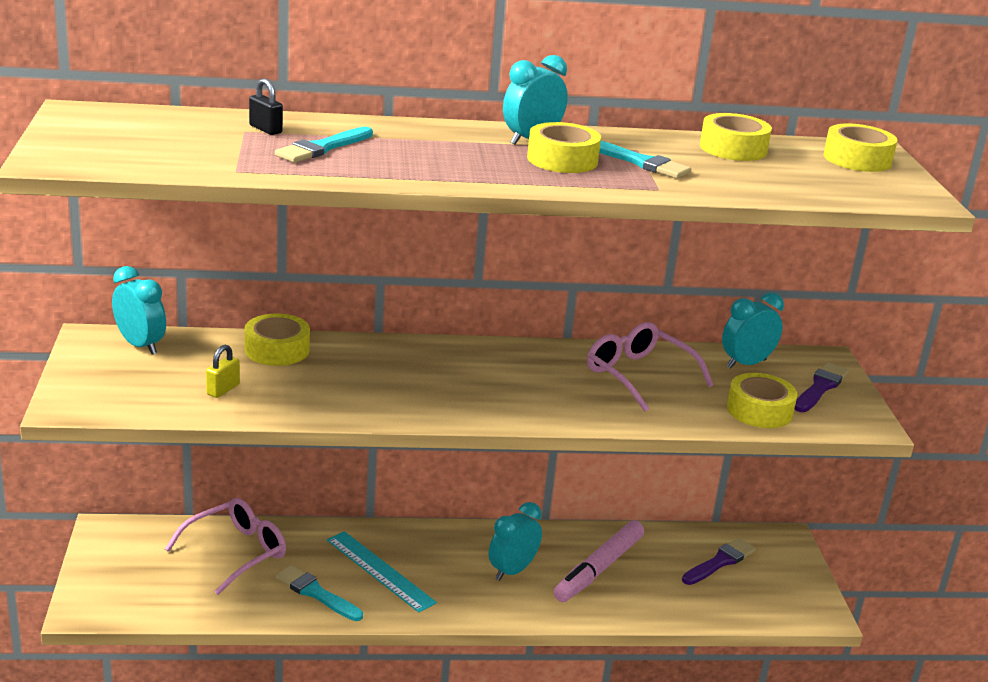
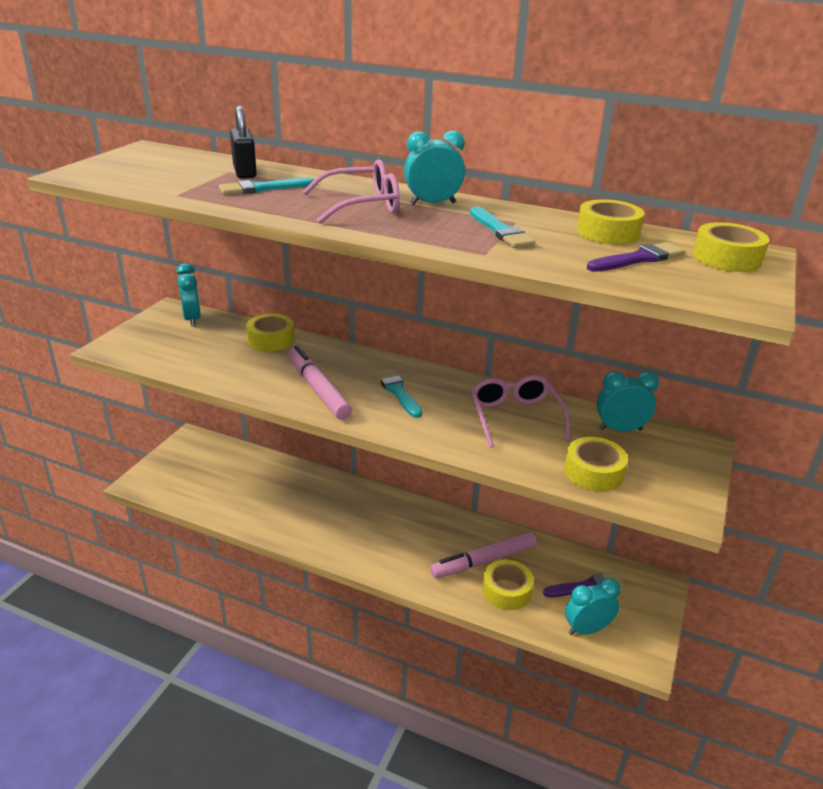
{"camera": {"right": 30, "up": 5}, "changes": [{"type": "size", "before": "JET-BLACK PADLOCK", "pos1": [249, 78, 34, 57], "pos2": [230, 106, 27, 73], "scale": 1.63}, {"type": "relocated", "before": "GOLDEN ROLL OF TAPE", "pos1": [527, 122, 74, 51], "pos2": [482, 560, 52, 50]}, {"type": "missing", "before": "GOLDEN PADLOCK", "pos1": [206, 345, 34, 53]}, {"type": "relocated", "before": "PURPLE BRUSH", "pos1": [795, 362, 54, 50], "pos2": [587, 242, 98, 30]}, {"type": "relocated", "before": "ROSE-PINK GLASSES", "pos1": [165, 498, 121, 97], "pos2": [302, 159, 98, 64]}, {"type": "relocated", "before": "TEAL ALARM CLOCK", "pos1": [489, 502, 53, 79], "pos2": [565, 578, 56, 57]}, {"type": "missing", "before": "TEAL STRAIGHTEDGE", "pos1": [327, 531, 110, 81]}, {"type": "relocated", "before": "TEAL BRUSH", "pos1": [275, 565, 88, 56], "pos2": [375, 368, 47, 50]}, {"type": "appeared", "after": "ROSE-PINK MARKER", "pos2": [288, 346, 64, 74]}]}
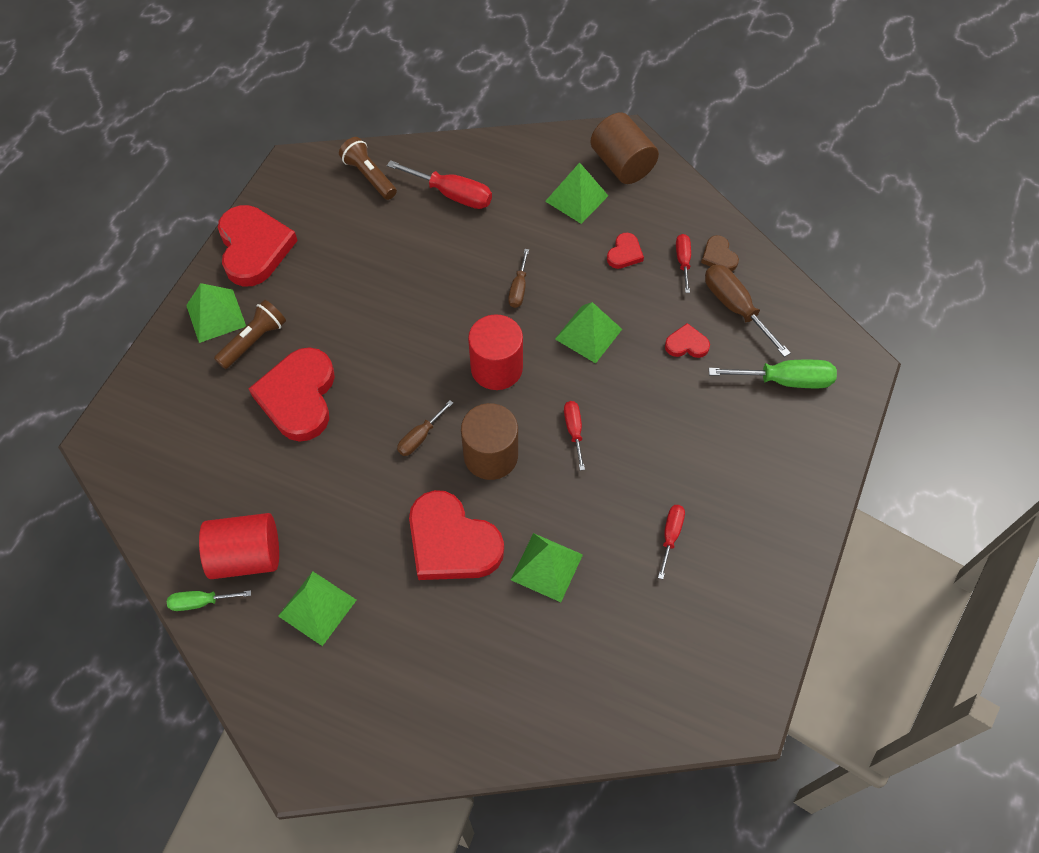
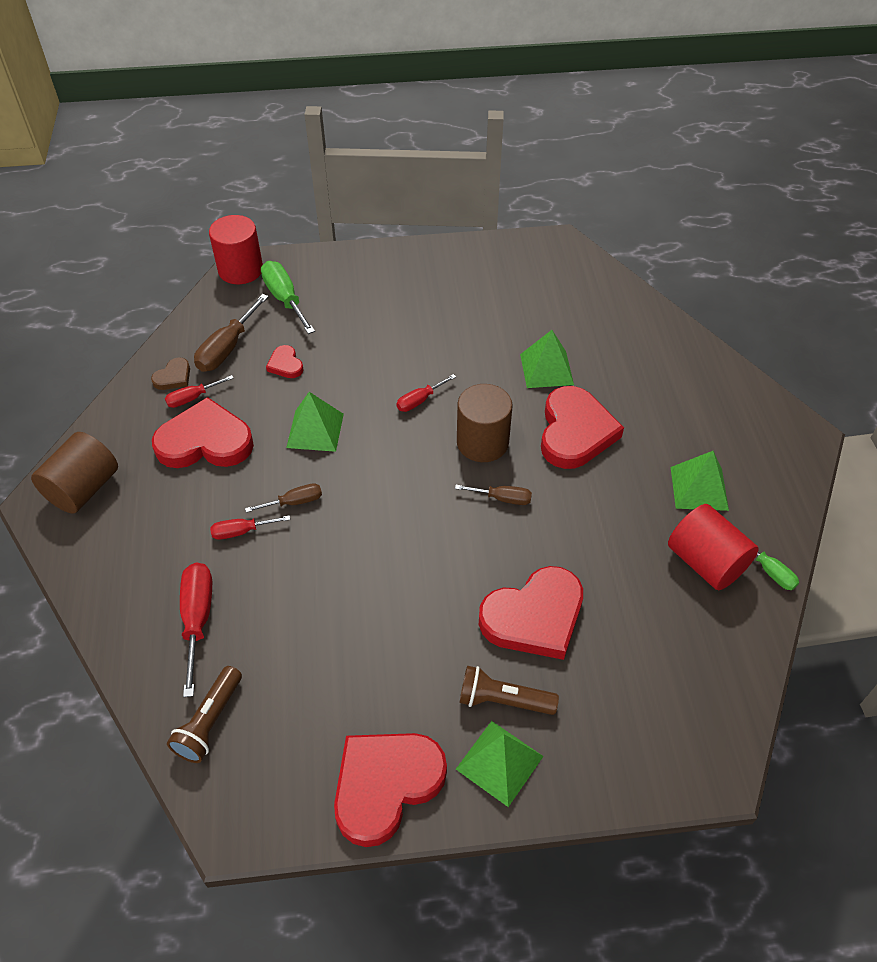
{"camera": {"right": -120, "up": -10}, "changes": [{"type": "missing", "before": "LEAF-GREEN PYRAMID SHAPE", "pos1": [545, 162, 63, 62]}, {"type": "size", "before": "SCARLET HEART SHAPE", "pos1": [607, 233, 37, 36], "pos2": [152, 397, 102, 71], "scale": 2.17}, {"type": "relocated", "before": "SCARLET CYLINDER", "pos1": [468, 314, 55, 76], "pos2": [209, 215, 54, 69]}, {"type": "relocated", "before": "SCARLET HAND SCREWDRIVER", "pos1": [658, 505, 27, 74], "pos2": [210, 515, 80, 25]}]}
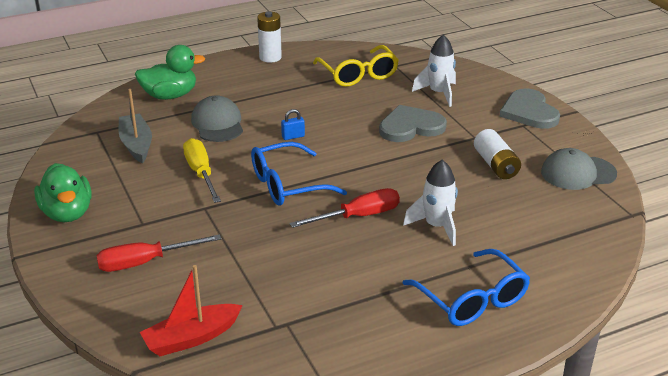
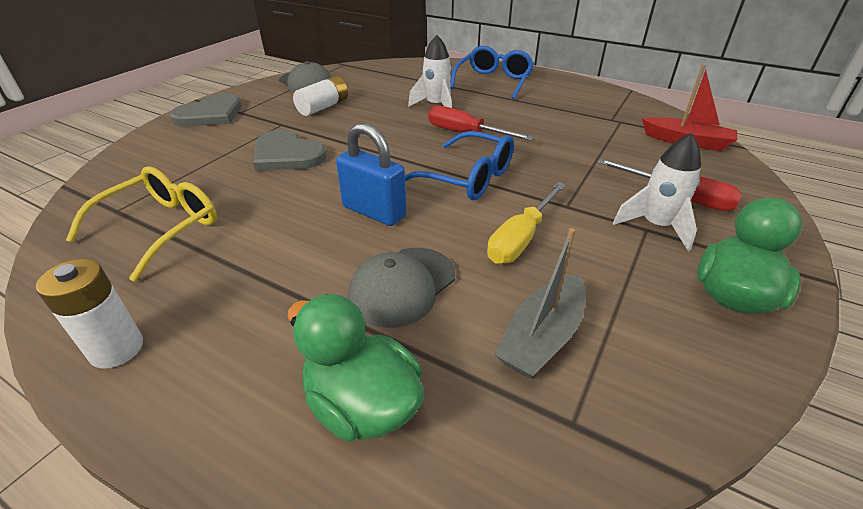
{"camera": {"right": -125, "up": 5}, "changes": [{"type": "relocated", "before": "SNOW-WHITE ROCKET", "pos1": [412, 35, 44, 72], "pos2": [613, 133, 88, 118]}, {"type": "size", "before": "ROYAL BLUE PADLOCK", "pos1": [281, 109, 24, 31], "pos2": [336, 123, 70, 103], "scale": 2.14}]}
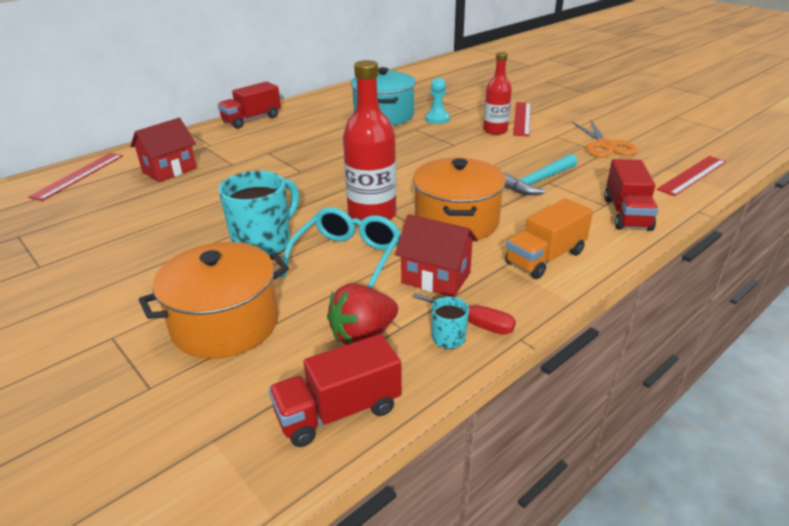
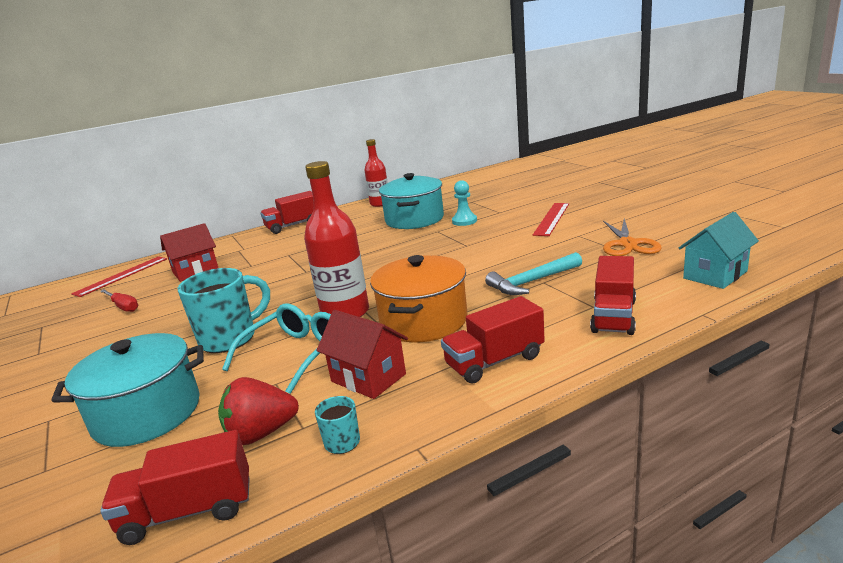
{"camera": {"right": 15, "up": -10}, "changes": [{"type": "relocated", "before": "SCARLET FLASK", "pos1": [483, 52, 29, 83], "pos2": [364, 139, 24, 68]}, {"type": "exchanged", "before": "SCARLET STRAIGHTEDGE", "after": "TEAL HOUSE", "pos1": [656, 156, 71, 40], "pos2": [679, 212, 80, 77]}, {"type": "colour", "before": "BRIGHT ORANGE TRUCK", "after": "SCARLET TRUCK", "pos1": [505, 198, 88, 81], "pos2": [441, 296, 104, 88]}, {"type": "colour", "before": "BRIGHT ORANGE STOCKPOT", "after": "TEAL STOCKPOT", "pos1": [139, 242, 150, 117], "pos2": [52, 333, 152, 114]}, {"type": "relocated", "before": "SCARLET HAND SCREWDRIVER", "pos1": [413, 293, 103, 42], "pos2": [100, 289, 38, 23]}]}
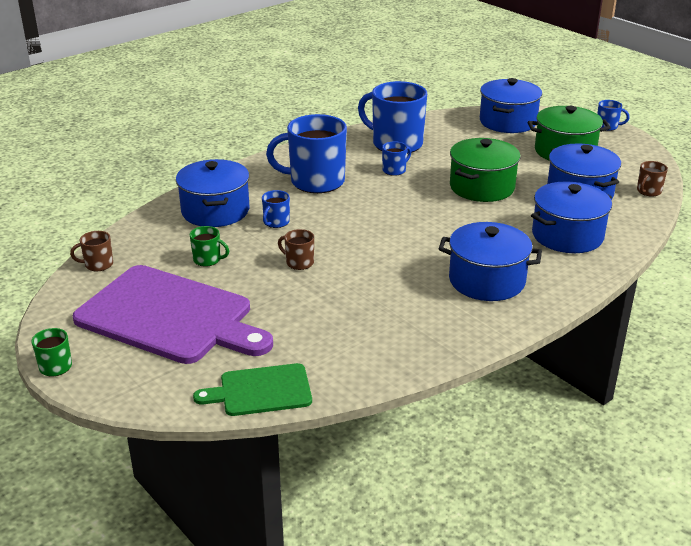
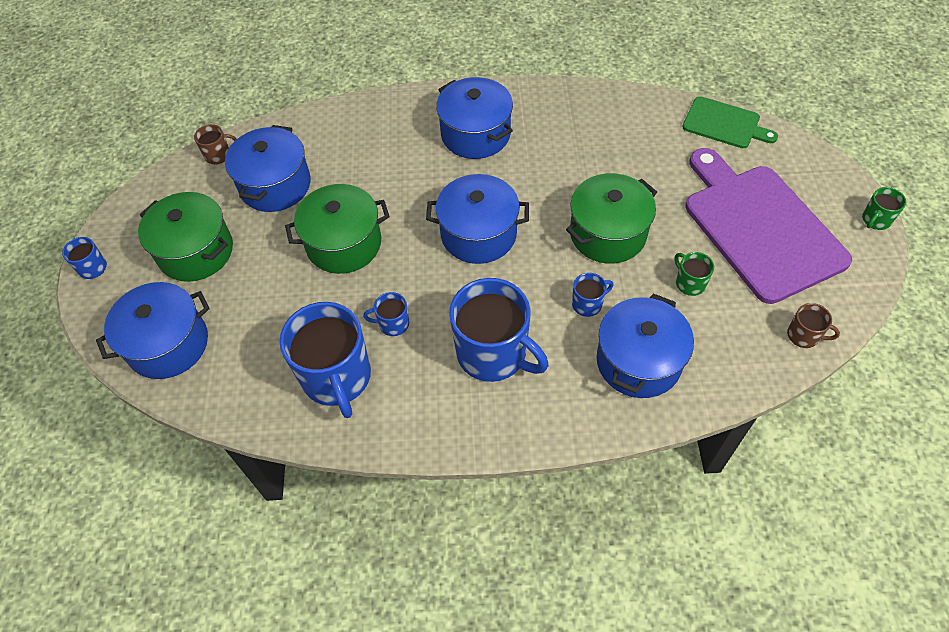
{"camera": {"right": -140, "up": 25}, "changes": [{"type": "relocated", "before": "ROYAL BLUE STOCKPOT", "pos1": [531, 181, 81, 72], "pos2": [426, 174, 103, 90]}, {"type": "exchanged", "before": "DARK BROWN TEA MUG", "after": "LEAF-GREEN STOCKPOT", "pos1": [278, 229, 36, 41], "pos2": [566, 173, 91, 91]}]}
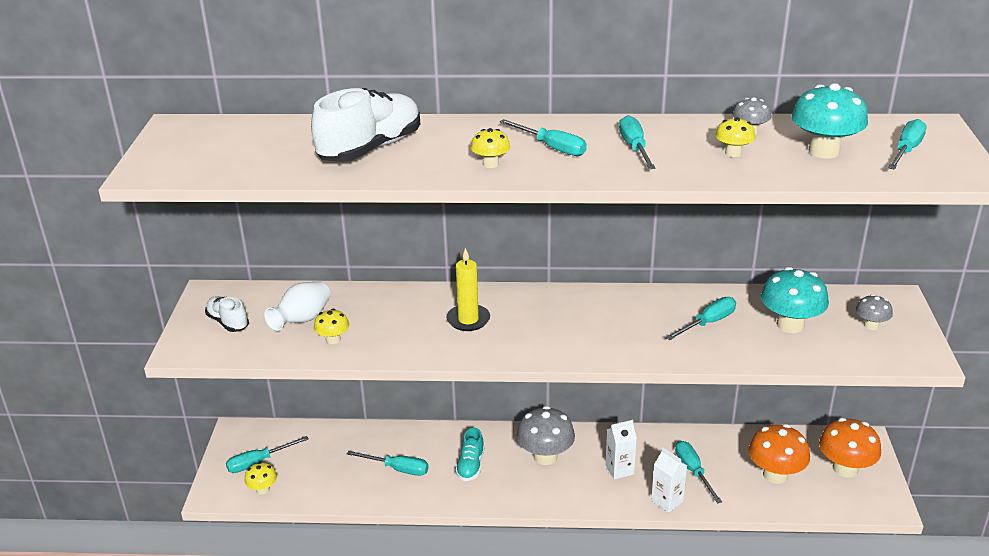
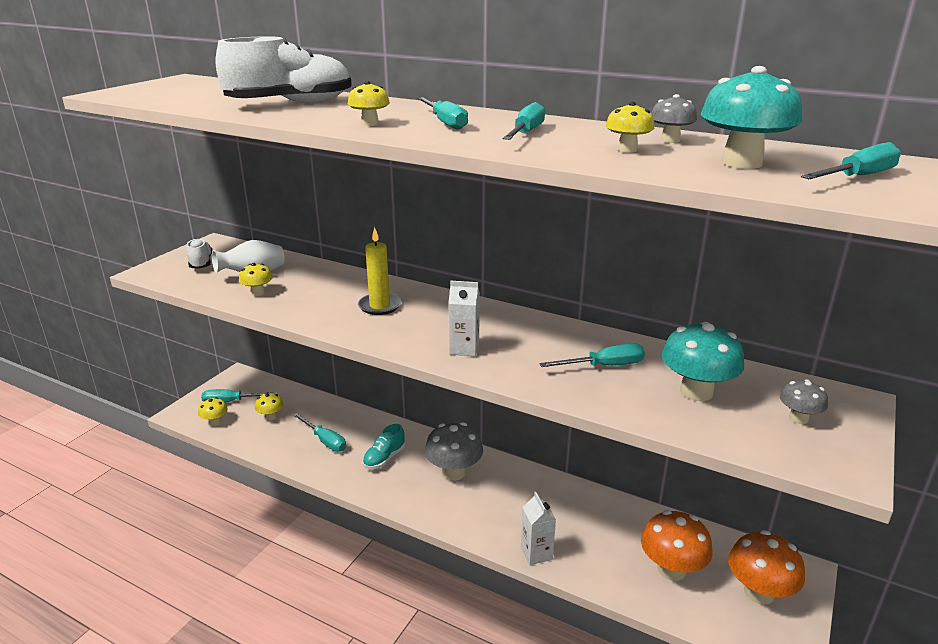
{"camera": {"right": 25, "up": -5}, "changes": [{"type": "relocated", "before": "SNOW-WHITE JUICE CARTON", "pos1": [605, 420, 32, 59], "pos2": [448, 281, 32, 75]}, {"type": "missing", "before": "TEAL HAND SCREWDRIVER", "pos1": [675, 441, 47, 63]}, {"type": "appeared", "after": "GOLDEN TOADSTOOL", "pos2": [255, 392, 29, 29]}]}
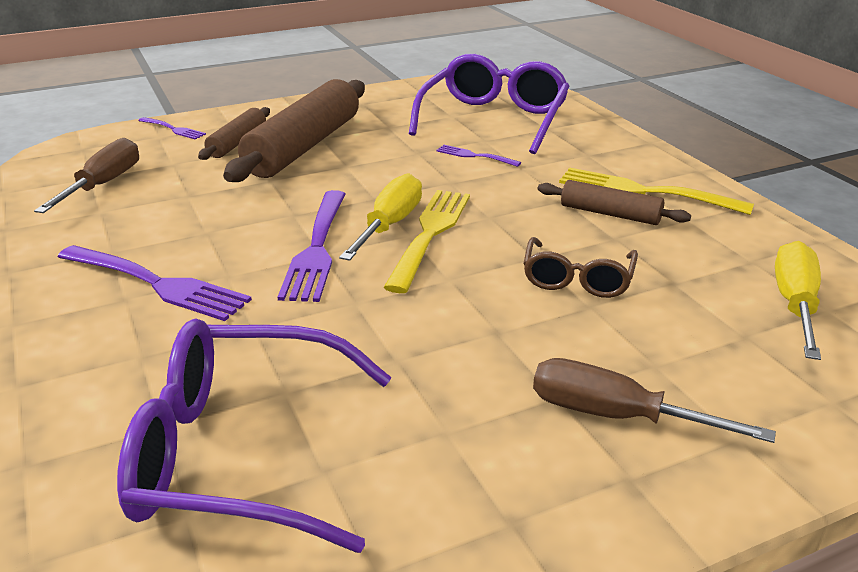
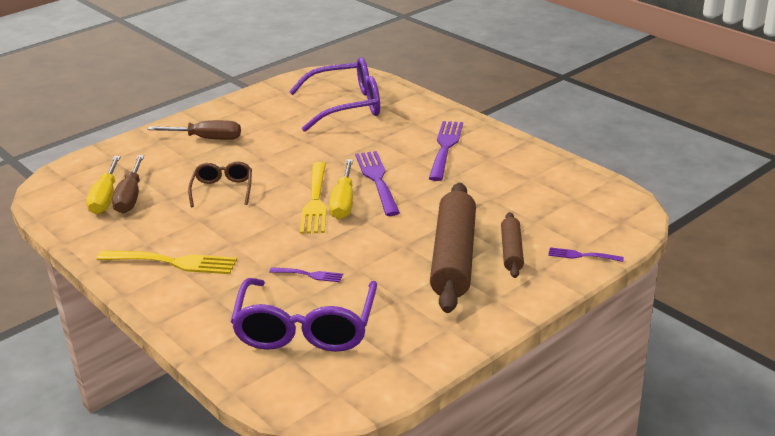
{"camera": {"right": 165, "up": 0}, "changes": [{"type": "relocated", "before": "DARK BROWN HAND SCREWDRIVER", "pos1": [34, 138, 105, 75], "pos2": [112, 155, 32, 59]}, {"type": "missing", "before": "DARK BROWN ROLLING PIN", "pos1": [538, 180, 153, 45]}, {"type": "spun", "before": "PURPLE DINNER FORK", "pos1": [58, 245, 194, 76], "pos2": [429, 121, 34, 60], "turn": 90}]}
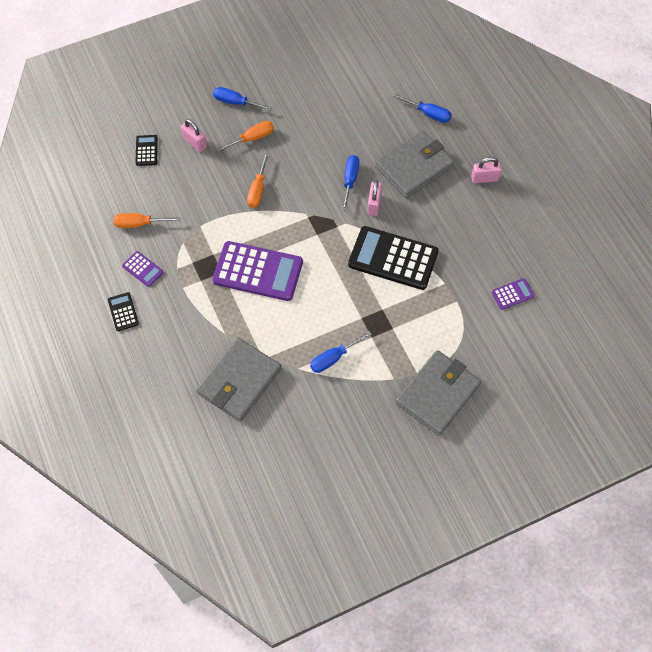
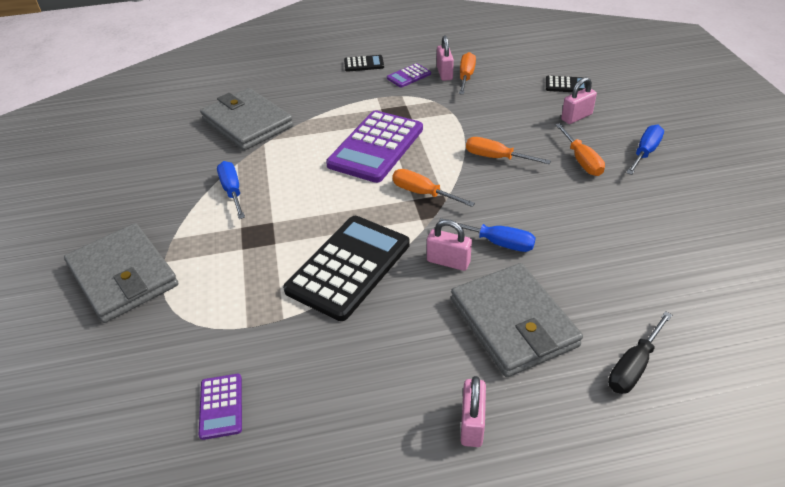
{"camera": {"right": 105, "up": -20}, "changes": [{"type": "colour", "before": "ROYAL BLUE HAND SCREWDRIVER", "after": "JET-BLACK HAND SCREWDRIVER", "pos1": [393, 94, 59, 29], "pos2": [608, 311, 64, 83]}, {"type": "appeared", "after": "ROSE-PINK PADLOCK", "pos2": [437, 35, 17, 46]}, {"type": "appeared", "after": "BRIGHT ORANGE HAND SCREWDRIVER", "pos2": [392, 169, 83, 38]}]}
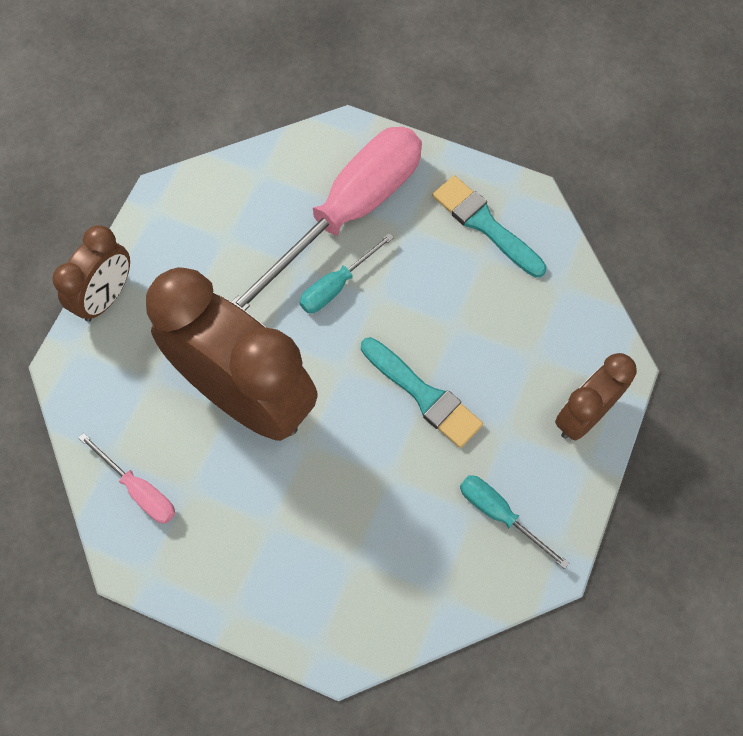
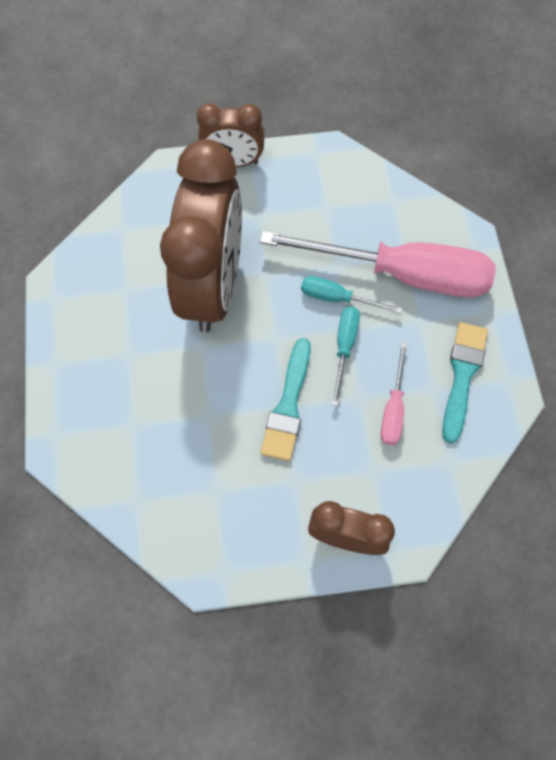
{"camera": {"right": 60, "up": 0}, "changes": [{"type": "relocated", "before": "ROSE-PINK HAND SCREWDRIVER", "pos1": [79, 433, 96, 91], "pos2": [381, 342, 26, 103]}, {"type": "relocated", "before": "TEAL HAND SCREWDRIVER", "pos1": [460, 475, 109, 94], "pos2": [331, 307, 29, 99]}]}
